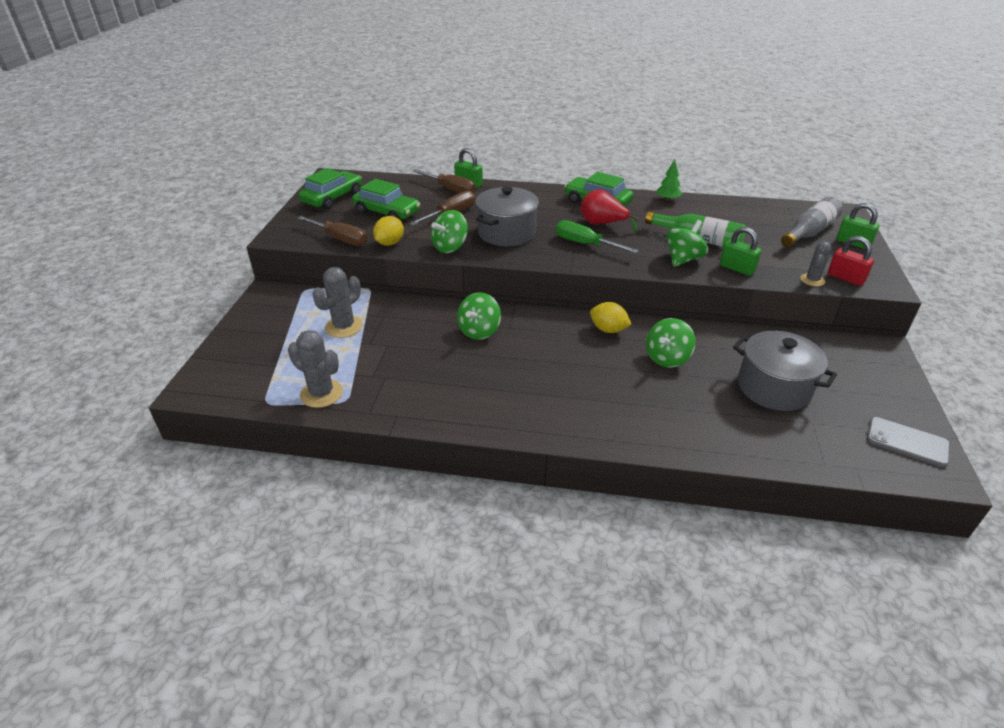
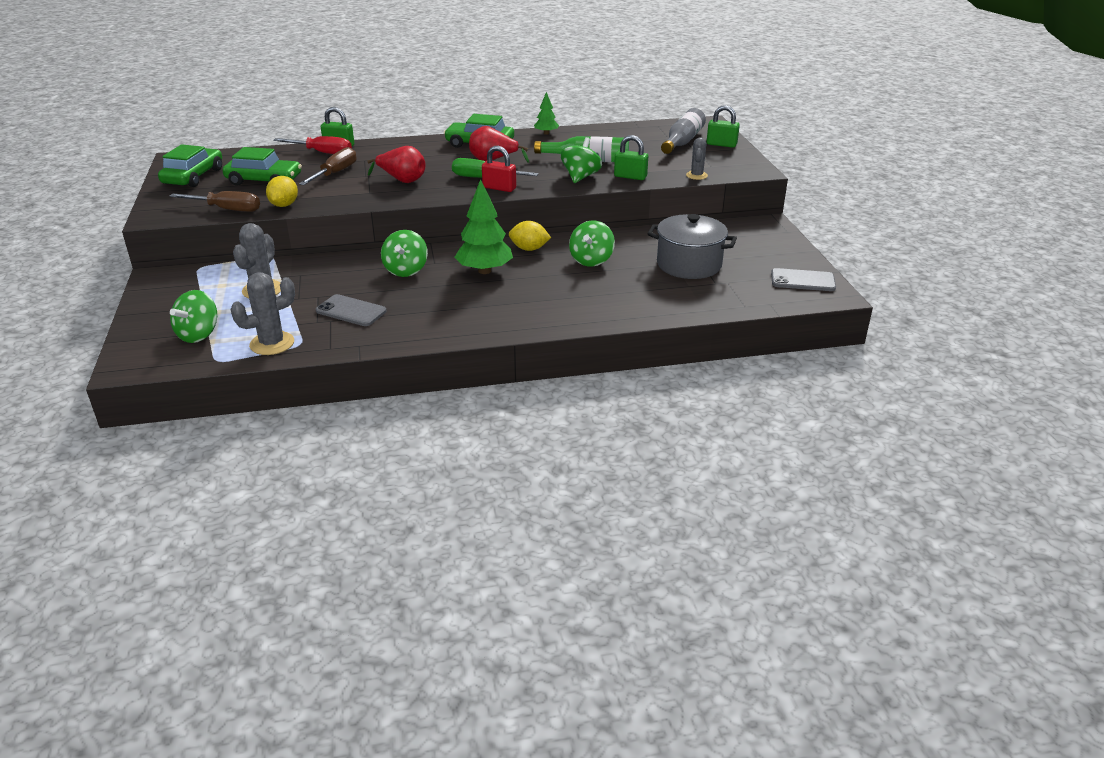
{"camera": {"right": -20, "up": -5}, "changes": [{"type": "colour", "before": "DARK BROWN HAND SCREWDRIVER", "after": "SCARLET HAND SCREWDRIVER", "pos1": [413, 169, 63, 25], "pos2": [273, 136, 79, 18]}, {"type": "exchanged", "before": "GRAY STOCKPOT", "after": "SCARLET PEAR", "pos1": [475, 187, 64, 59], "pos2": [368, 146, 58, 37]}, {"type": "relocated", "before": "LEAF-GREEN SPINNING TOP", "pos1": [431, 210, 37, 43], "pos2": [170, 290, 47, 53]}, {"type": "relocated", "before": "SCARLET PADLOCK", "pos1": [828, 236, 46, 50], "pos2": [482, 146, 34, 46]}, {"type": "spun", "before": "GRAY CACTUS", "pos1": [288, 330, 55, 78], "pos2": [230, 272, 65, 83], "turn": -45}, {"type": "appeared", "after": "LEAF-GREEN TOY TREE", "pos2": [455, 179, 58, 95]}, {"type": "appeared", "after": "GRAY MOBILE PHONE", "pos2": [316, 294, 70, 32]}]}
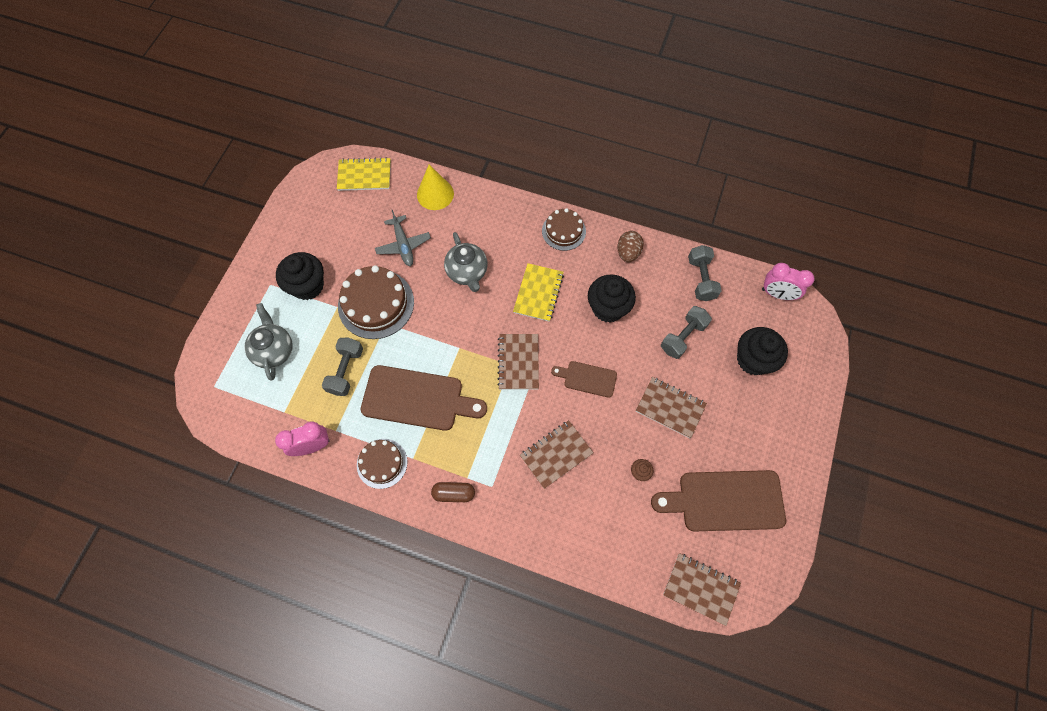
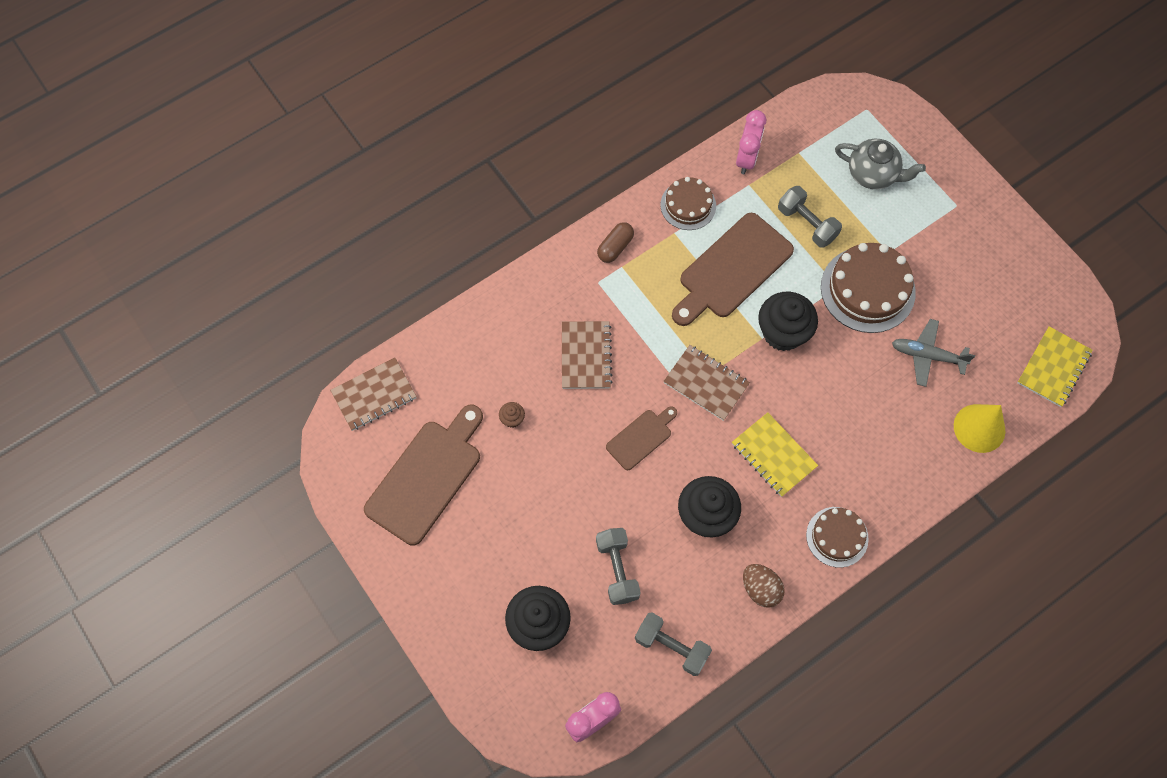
{"camera": {"right": 125, "up": 0}, "changes": [{"type": "missing", "before": "GRAY CHINA TEAPOT", "pos1": [444, 232, 44, 60]}, {"type": "relocated", "before": "JET-BLACK FAIRY CAKE", "pos1": [276, 252, 48, 48], "pos2": [758, 292, 60, 59]}, {"type": "missing", "before": "DARK BROWN NOTEBOOK", "pos1": [636, 377, 71, 61]}]}
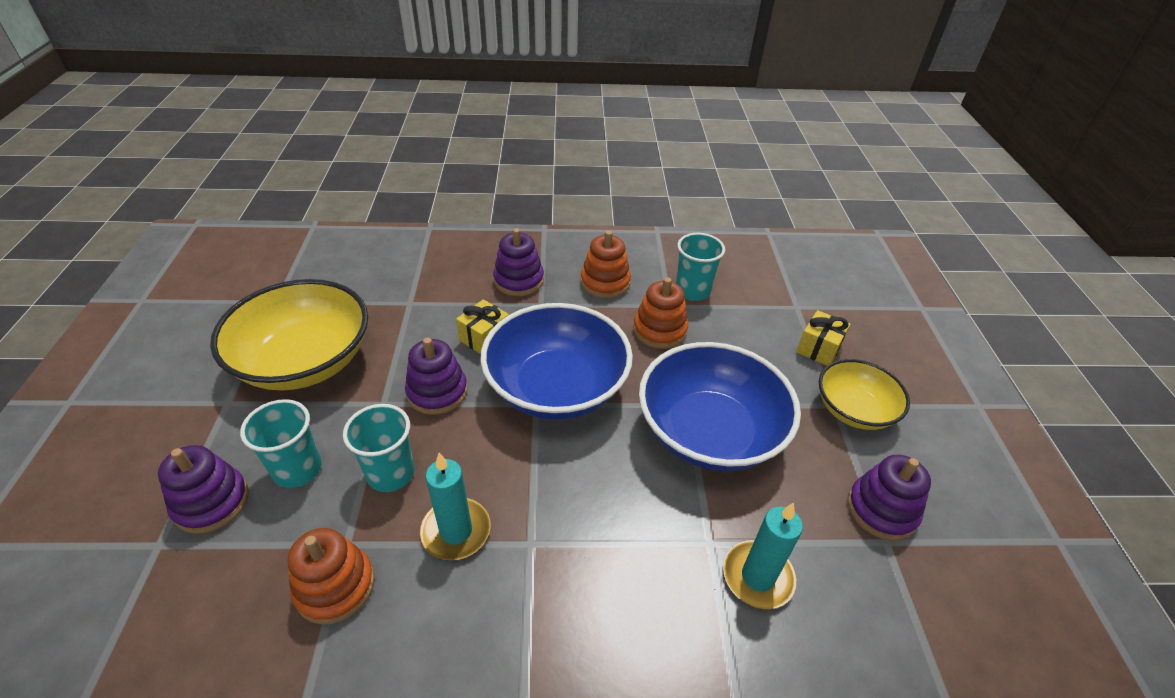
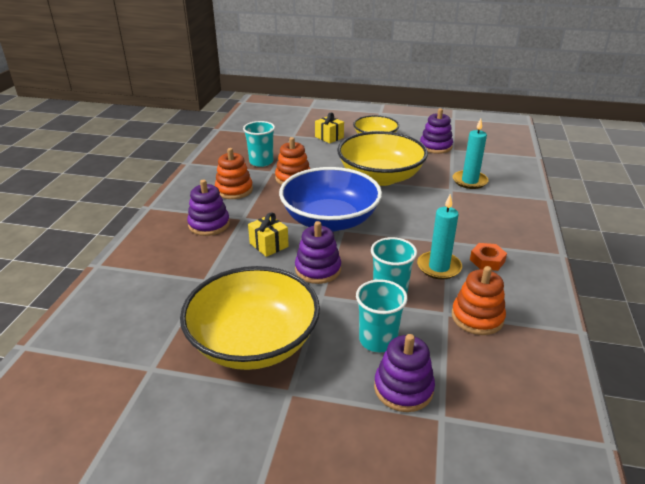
{"camera": {"right": -75, "up": -10}, "changes": [{"type": "colour", "before": "ROYAL BLUE BOWL", "after": "GOLDEN BOWL", "pos1": [639, 342, 162, 129], "pos2": [337, 131, 91, 55]}, {"type": "appeared", "after": "BRIGHT ORANGE HEX NUT", "pos2": [470, 243, 37, 28]}]}
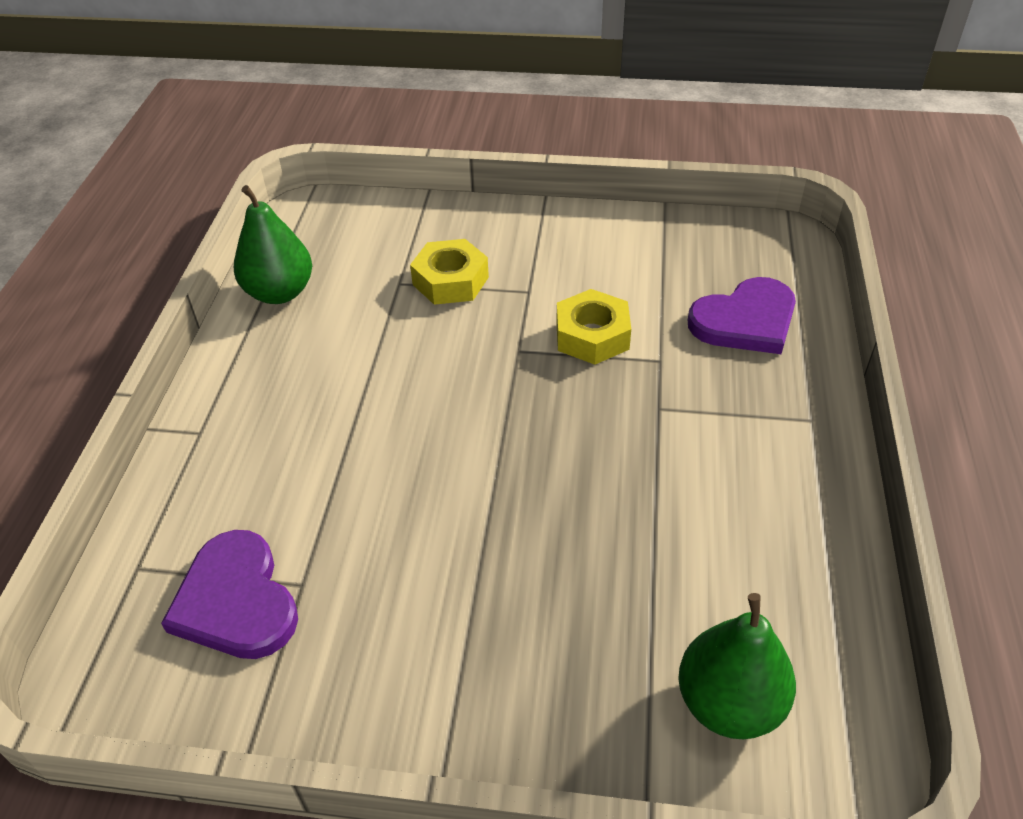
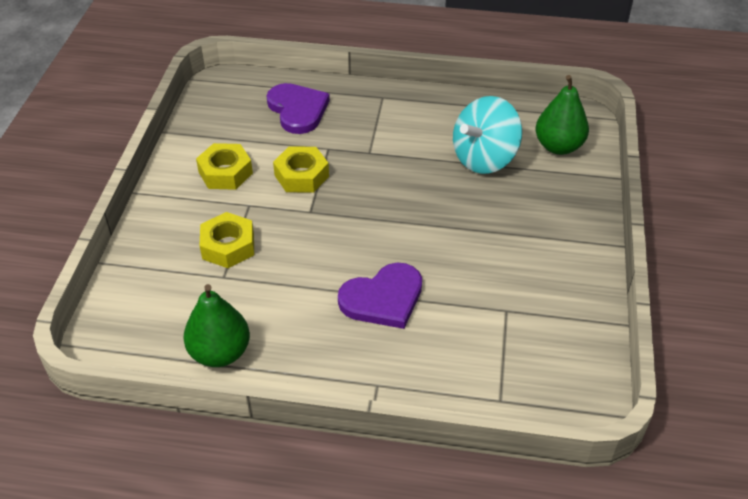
{"camera": {"right": -90, "up": 0}, "changes": [{"type": "relocated", "before": "PURPLE HEART SHAPE", "pos1": [161, 530, 137, 129], "pos2": [338, 263, 84, 66]}, {"type": "appeared", "after": "TEAL SPINNING TOP", "pos2": [453, 96, 69, 78]}, {"type": "appeared", "after": "GOLDEN HEX NUT", "pos2": [196, 143, 57, 47]}]}
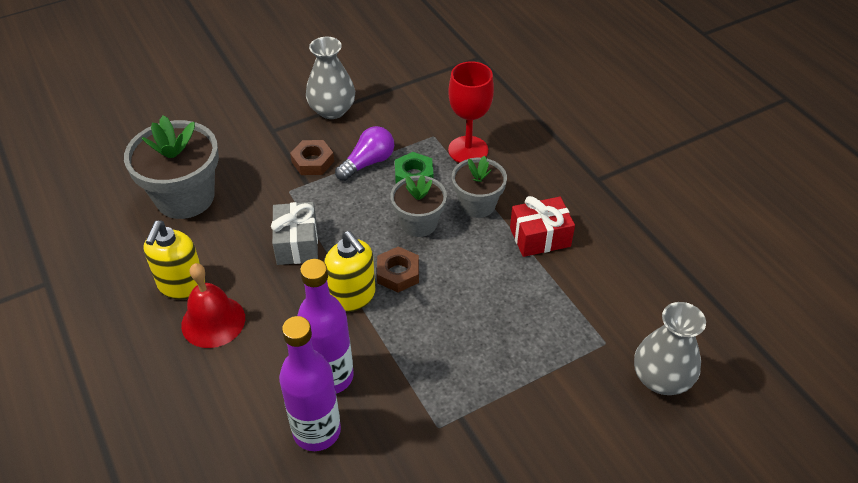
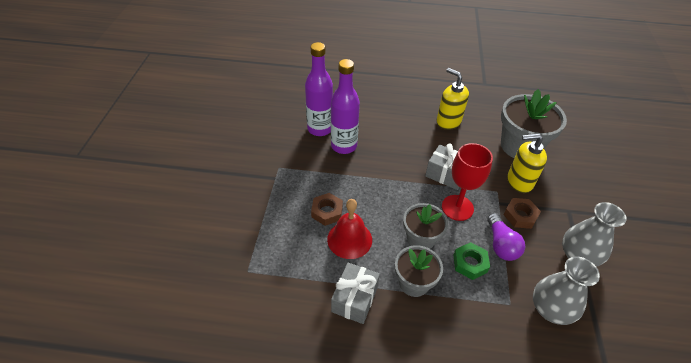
{"camera": {"right": 125, "up": 0}, "changes": [{"type": "relocated", "before": "SCARLET WINE GLASS", "pos1": [448, 61, 46, 102], "pos2": [442, 143, 51, 78]}, {"type": "colour", "before": "SCARLET GIFT", "after": "GRAY GIFT", "pos1": [510, 196, 65, 61], "pos2": [331, 263, 49, 61]}, {"type": "relocated", "before": "GOLDEN SOAP DISPENSER", "pos1": [324, 231, 52, 81], "pos2": [507, 133, 40, 60]}, {"type": "relocated", "before": "DARK BROWN HEX NUT", "pos1": [377, 246, 42, 46], "pos2": [311, 193, 32, 33]}, {"type": "relocated", "before": "SCARLET SCHOOL BELL", "pos1": [181, 263, 64, 85], "pos2": [327, 199, 45, 60]}, {"type": "relocated", "before": "GRAY TALL VASE", "pos1": [634, 302, 72, 93], "pos2": [533, 257, 67, 68]}]}
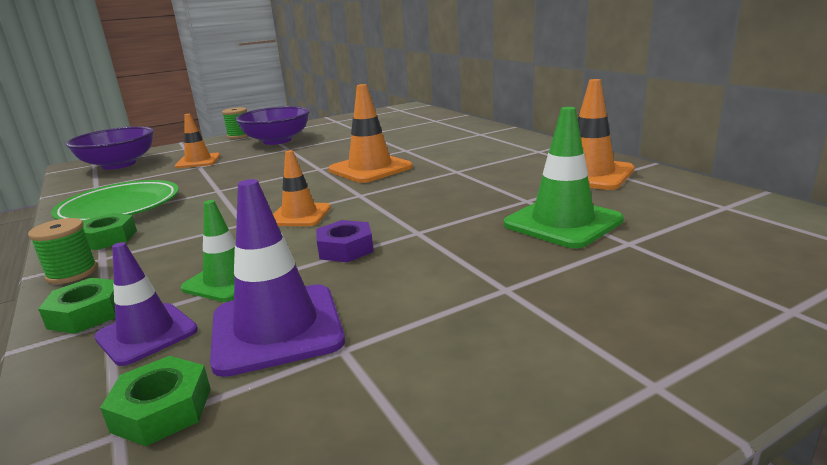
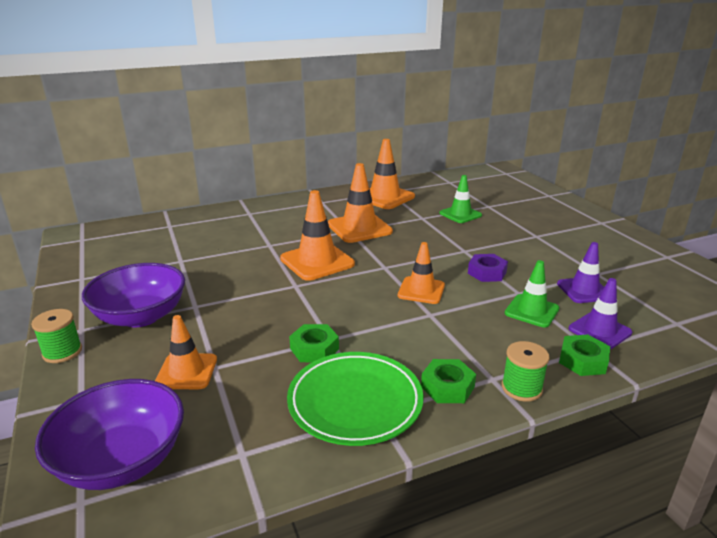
{"camera": {"right": -85, "up": 5}, "changes": [{"type": "size", "before": "LEAF-GREEN ROAD CONE", "pos1": [504, 107, 120, 141], "pos2": [439, 175, 43, 48], "scale": 0.65}, {"type": "size", "before": "PURPLE ROAD CONE", "pos1": [210, 179, 135, 198], "pos2": [557, 242, 47, 61], "scale": 0.65}, {"type": "relocated", "before": "LEAF-GREEN HEX NUT", "pos1": [100, 356, 111, 90], "pos2": [289, 324, 50, 38]}, {"type": "appeared", "after": "BRIGHT ORANGE ROAD CONE", "pos2": [328, 163, 65, 80]}]}
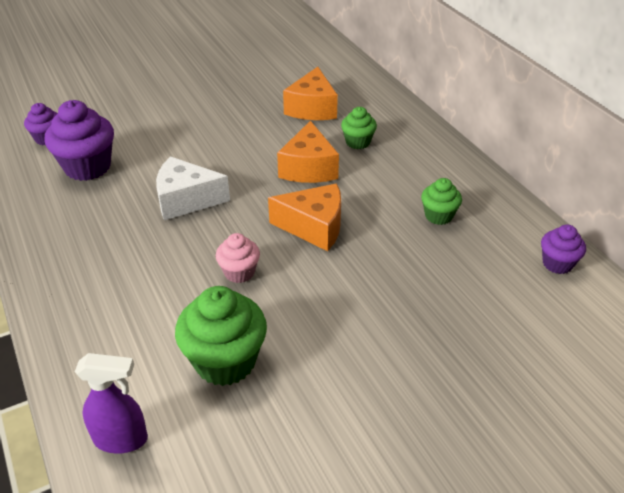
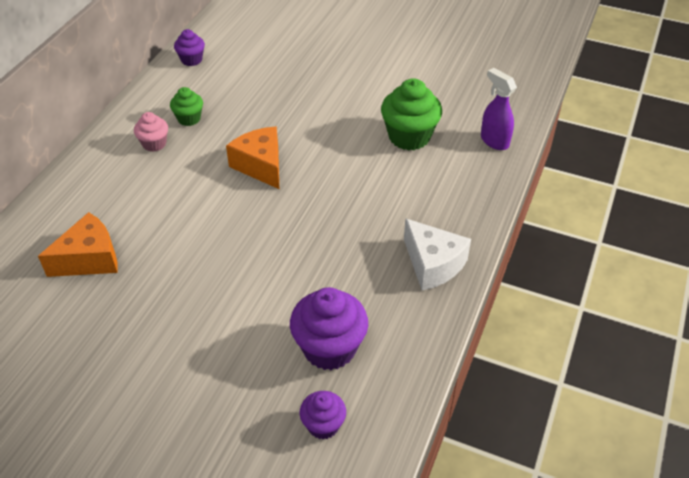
{"camera": {"right": -130, "up": 5}, "changes": [{"type": "missing", "before": "LEAF-GREEN FAIRY CAKE", "pos1": [341, 107, 36, 42]}, {"type": "missing", "before": "BRIGHT ORANGE CHEESE WEDGE", "pos1": [277, 120, 62, 63]}, {"type": "relocated", "before": "SNOW-WHITE CHEESE WEDGE", "pos1": [156, 156, 74, 64], "pos2": [404, 218, 67, 73]}, {"type": "relocated", "before": "ROSE-PINK FAIRY CAKE", "pos1": [216, 233, 44, 50], "pos2": [134, 112, 34, 40]}]}
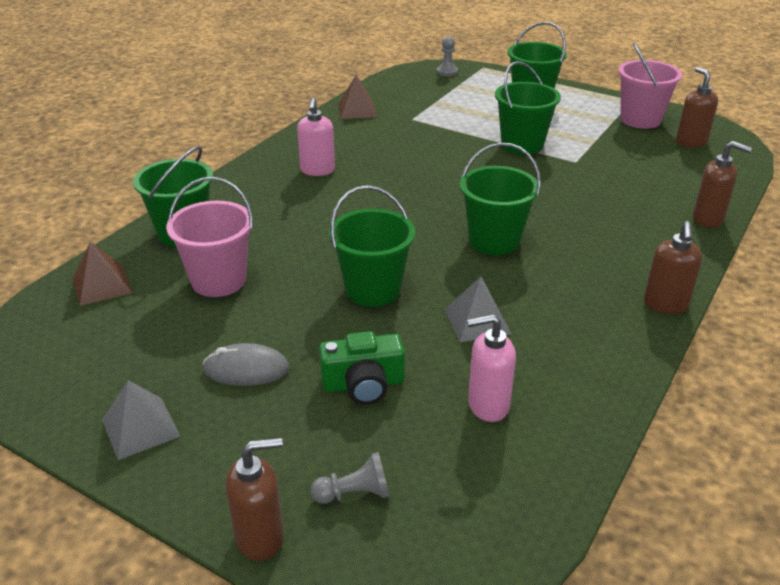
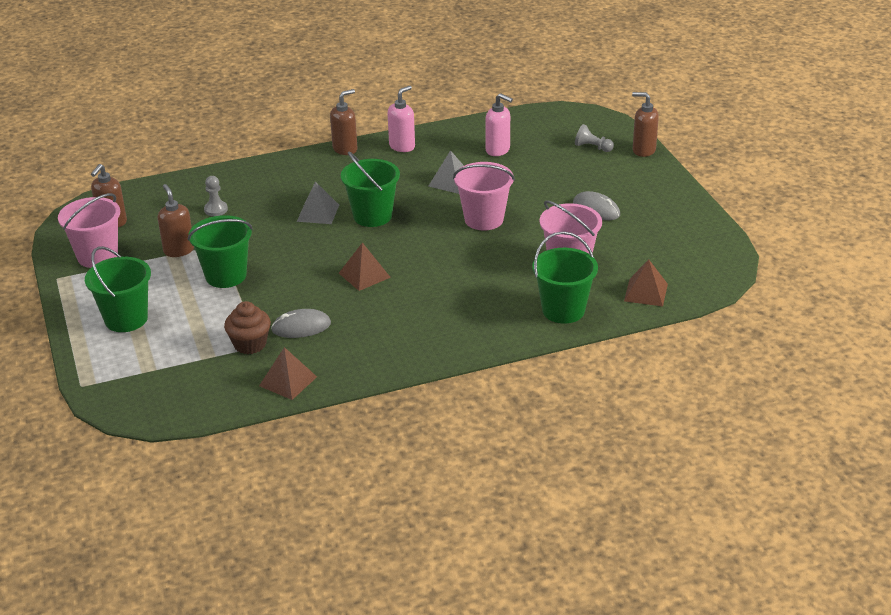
{"camera": {"right": -140, "up": 0}, "changes": [{"type": "relocated", "before": "GRAY PAWN", "pos1": [437, 36, 21, 41], "pos2": [204, 176, 24, 40]}, {"type": "relocated", "before": "ROSE-PINK SOAP DISPENSER", "pos1": [297, 98, 38, 78], "pos2": [387, 86, 28, 66]}, {"type": "relocated", "before": "DARK BROWN SOAP DISPENSER", "pos1": [693, 141, 59, 87], "pos2": [158, 184, 36, 73]}, {"type": "colour", "before": "LEAF-GREEN PAIL", "after": "ROSE-PINK PAIL", "pos1": [329, 185, 87, 122], "pos2": [453, 162, 62, 68]}, {"type": "missing", "before": "LEAF-GREEN COMPACT CAMERA", "pos1": [319, 331, 86, 74]}, {"type": "relocated", "before": "GRAY PYRAMID SHAPE", "pos1": [102, 380, 79, 80], "pos2": [297, 181, 42, 43]}, {"type": "appeared", "after": "DARK BROWN PYRAMID SHAPE", "pos2": [339, 242, 52, 49]}, {"type": "appeared", "after": "DARK BROWN FAIRY CAKE", "pos2": [224, 301, 47, 53]}, {"type": "appeared", "after": "GRAY COMPUTER MOUSE", "pos2": [271, 309, 60, 29]}]}
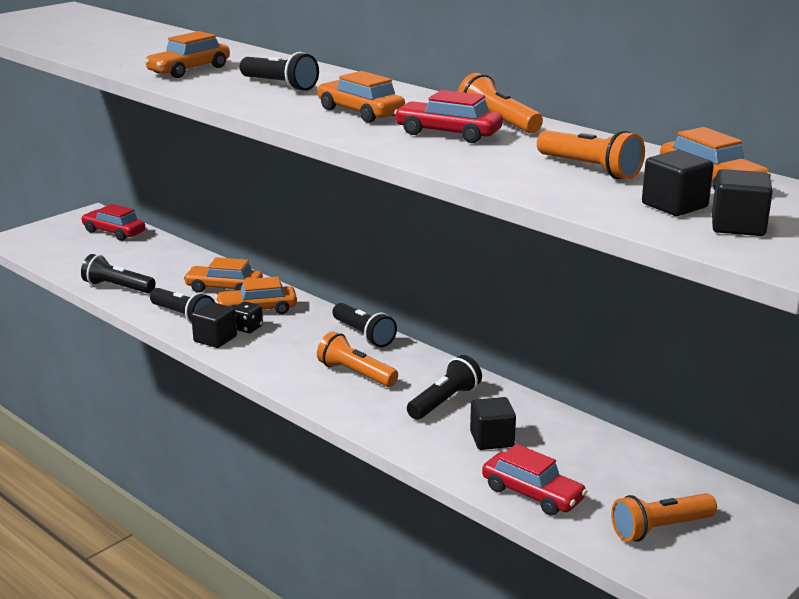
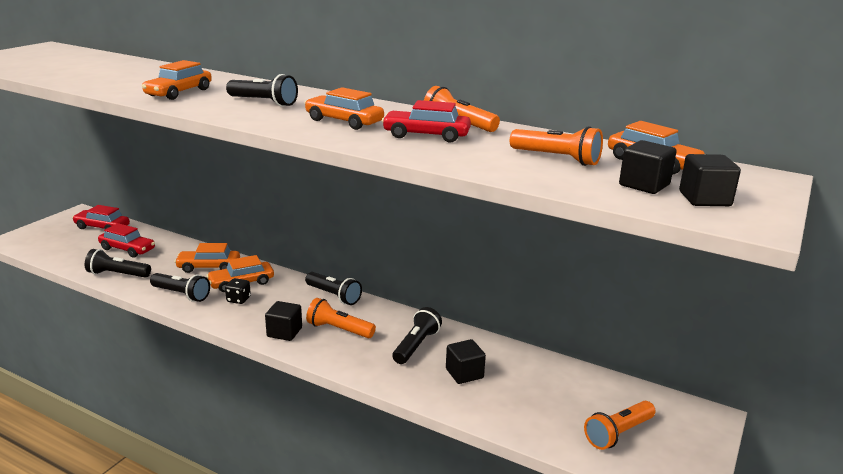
{"camera": {"right": -15, "up": 0}, "changes": [{"type": "relocated", "before": "JET-BLACK BLOCK", "pos1": [191, 302, 46, 46], "pos2": [265, 301, 37, 40]}, {"type": "relocated", "before": "SCARLET AUTOMOBILE", "pos1": [482, 444, 105, 72], "pos2": [98, 223, 57, 35]}]}
